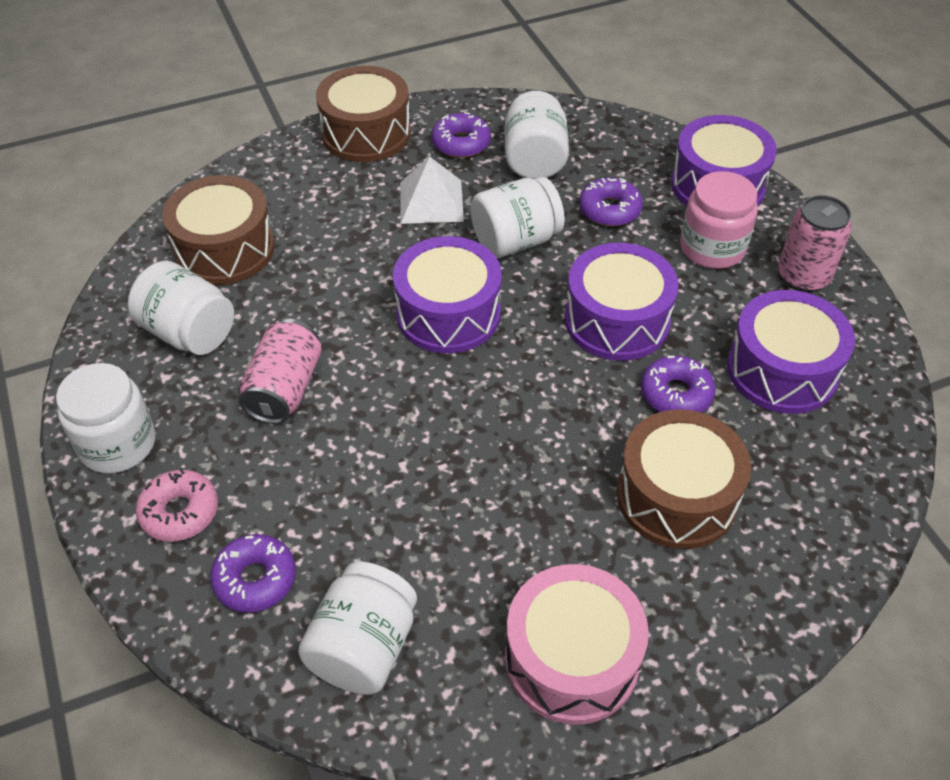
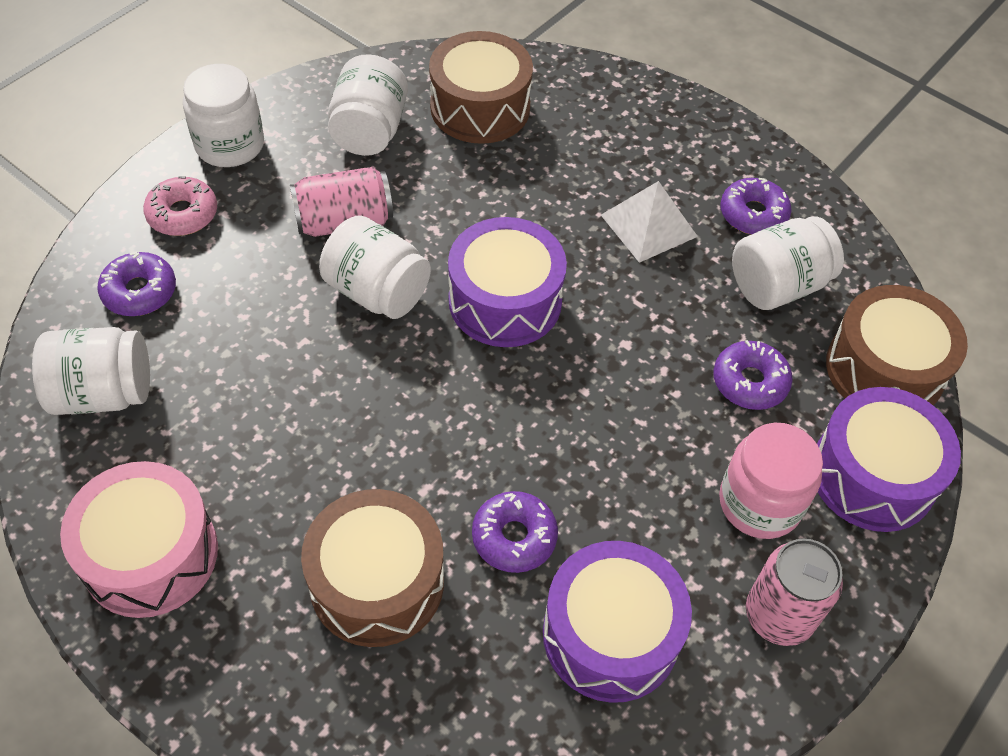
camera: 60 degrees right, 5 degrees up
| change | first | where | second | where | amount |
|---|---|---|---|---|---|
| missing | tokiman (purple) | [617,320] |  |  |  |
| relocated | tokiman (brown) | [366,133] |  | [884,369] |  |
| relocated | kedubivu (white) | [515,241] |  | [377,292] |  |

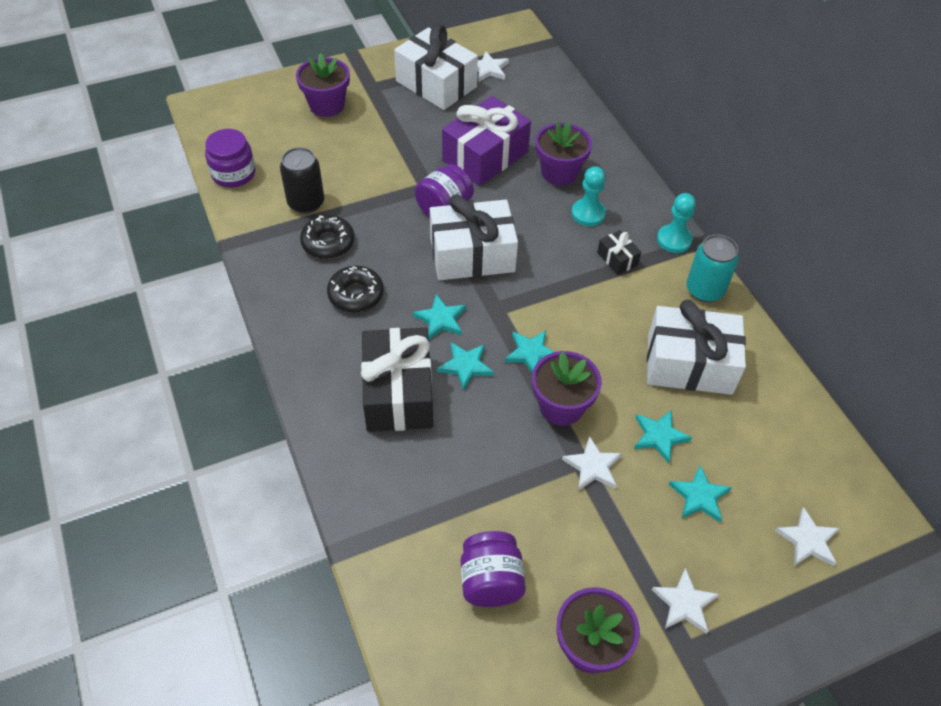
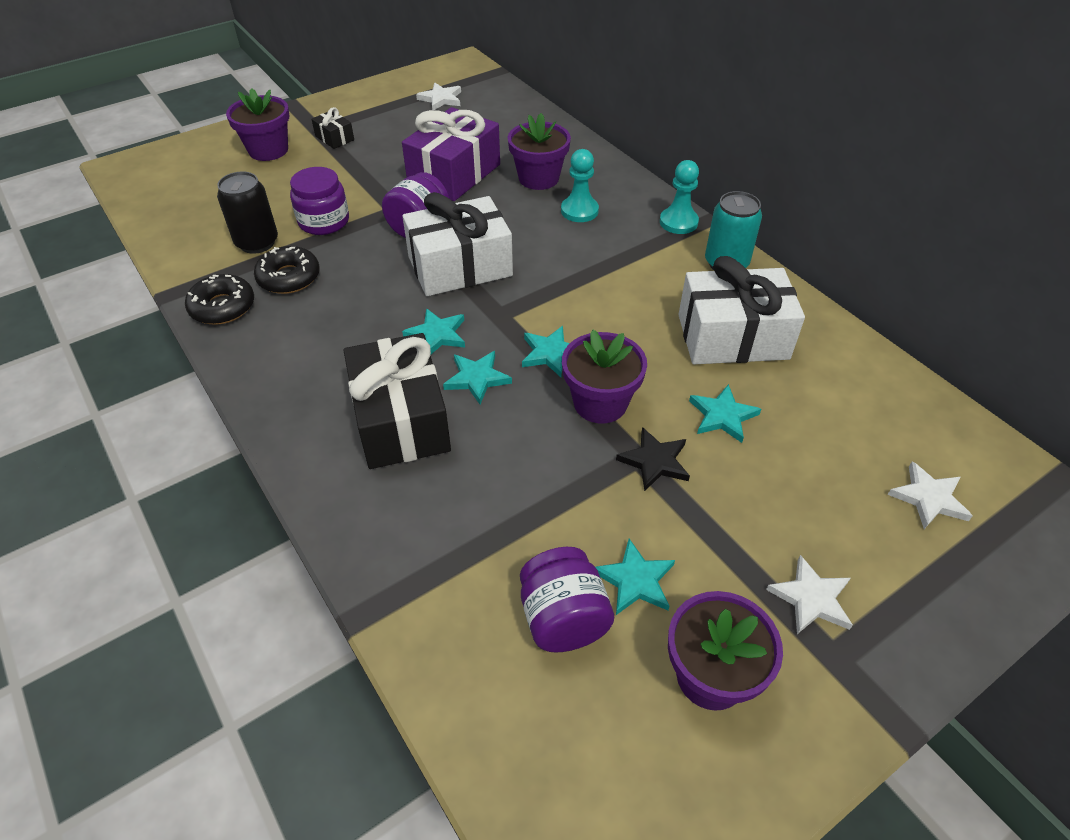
camera: 10 degrees left, 5 degrees down
| change | first | where | second | where | amount |
|---|---|---|---|---|---|
| missing | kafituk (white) | [436,84] |  |  |  |
| relocated | kedubivu (purple) | [233,173] |  | [324,221] |  |
| relocated | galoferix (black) | [356,294] |  | [222,307] |  |
| relocated | kafituk (black) | [617,259] |  | [334,138] |  |
| relocated | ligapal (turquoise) | [699,496] |  | [635,580] |  |
| colour | ligapal (white) | [593,466] | ligapal (black) | [654,461] |  |

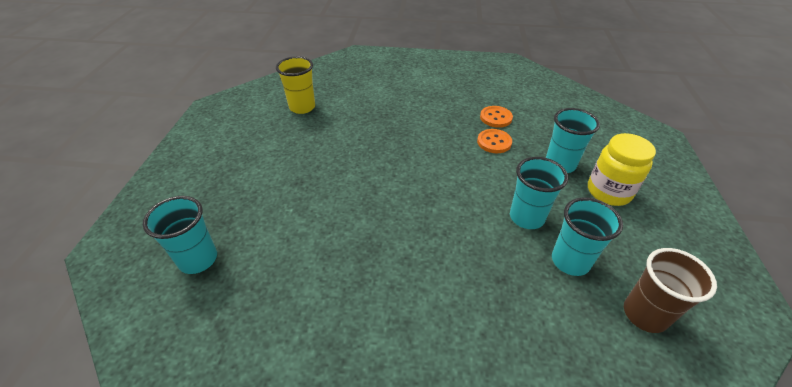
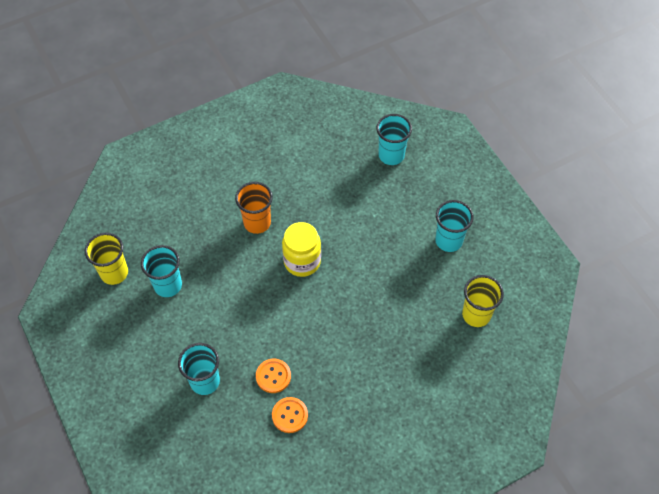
camera: 145 degrees right, 15 degrees up
| change | first | where | second | where | amount |
|---|---|---|---|---|---|
| appeared |  |  | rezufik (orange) | [257,223] |  |
| relocated | rezufik (turquoise) | [526,217] |  | [448,241] |  |
| relocated | kedubivu (yellow) | [608,192] |  | [302,261] |  |
| colour | rezufik (brown) | [644,314] | rezufik (yellow) | [114,273] |  |

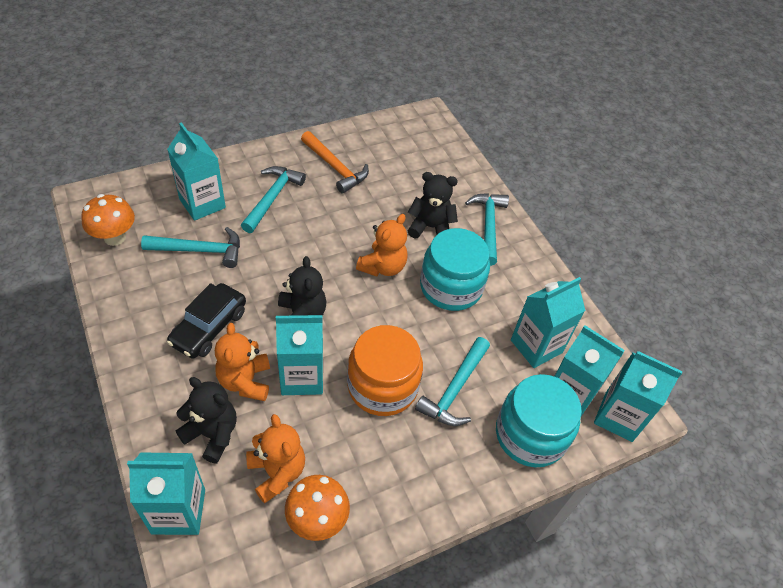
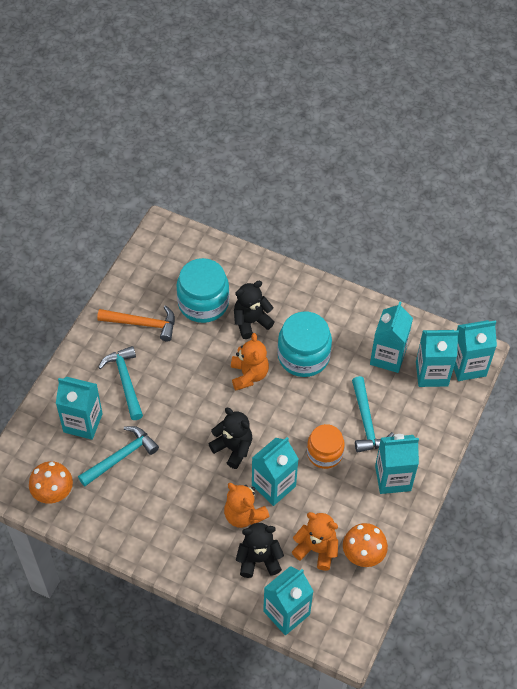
camera: 35 degrees left, 5 degrees up
| change | first | where | second | where | amount |
|---|---|---|---|---|---|
| missing | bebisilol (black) | [209,327] |  |  |  |
| missing | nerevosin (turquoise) | [488,226] |  |  |  |
| appeared |  |  | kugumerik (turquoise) | [393,478] |  |
| relocated | kedubivu (turquoise) | [530,435] |  | [203,303] |  |
| size | kedubivu (orange) | [382,386] |  | [324,453] | x0.66 |

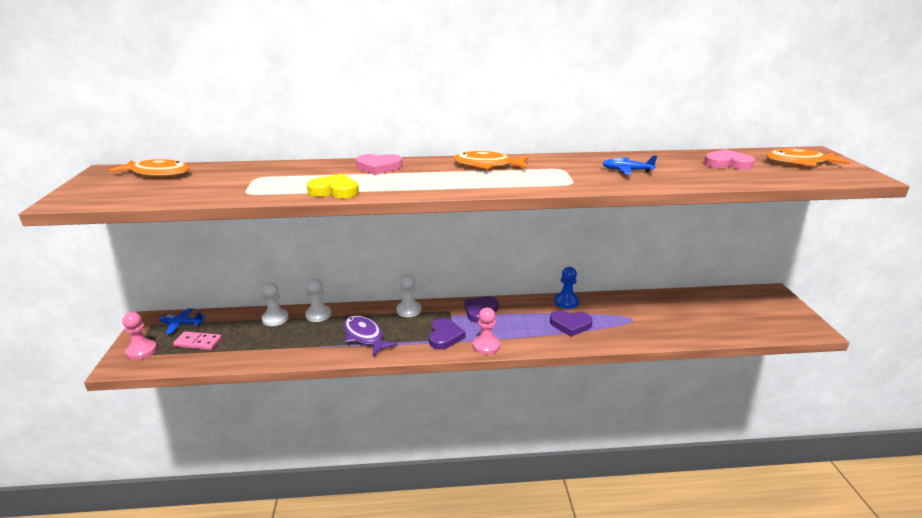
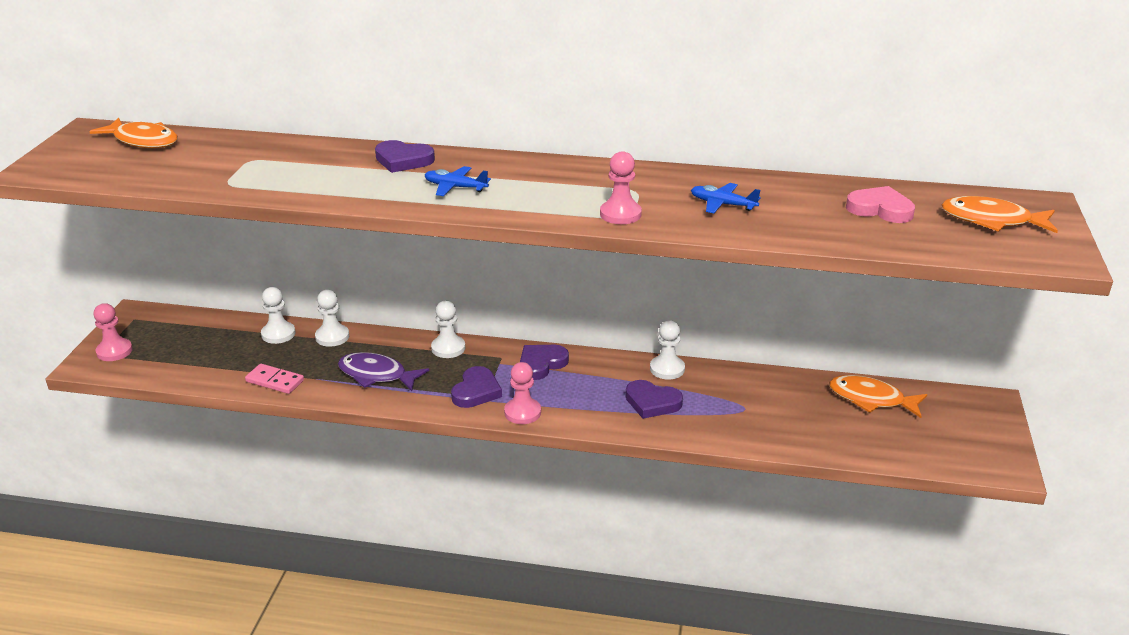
camera: 15 degrees right, 5 degrees up
| change | first | where | second | where | amount |
|---|---|---|---|---|---|
| missing | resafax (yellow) | [334,191] |  |  |  |
| appeared |  |  | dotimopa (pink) | [620,214] |  |
| relocated | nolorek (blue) | [181,324] |  | [455,187] |  |
| relocated | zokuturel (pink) | [198,342] |  | [275,381] |  |
| relocated | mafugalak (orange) | [487,166] |  | [871,399] |  |
| colour | resafax (pink) | [379,167] | resafax (purple) | [403,160] |  |
| colour | dotimopa (blue) | [566,302] | dotimopa (white) | [667,369] |  |
| spun | mafugalak (purple) | [364,336] |  | [376,375] | 45 degrees counterclockwise |

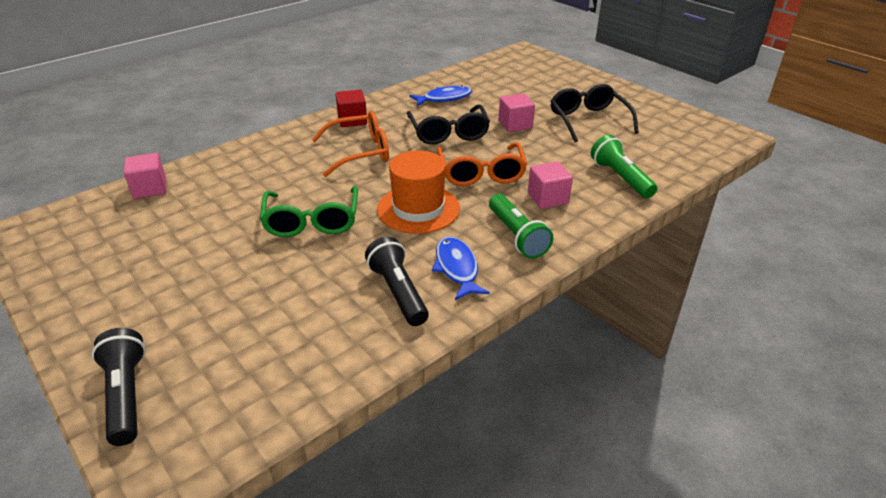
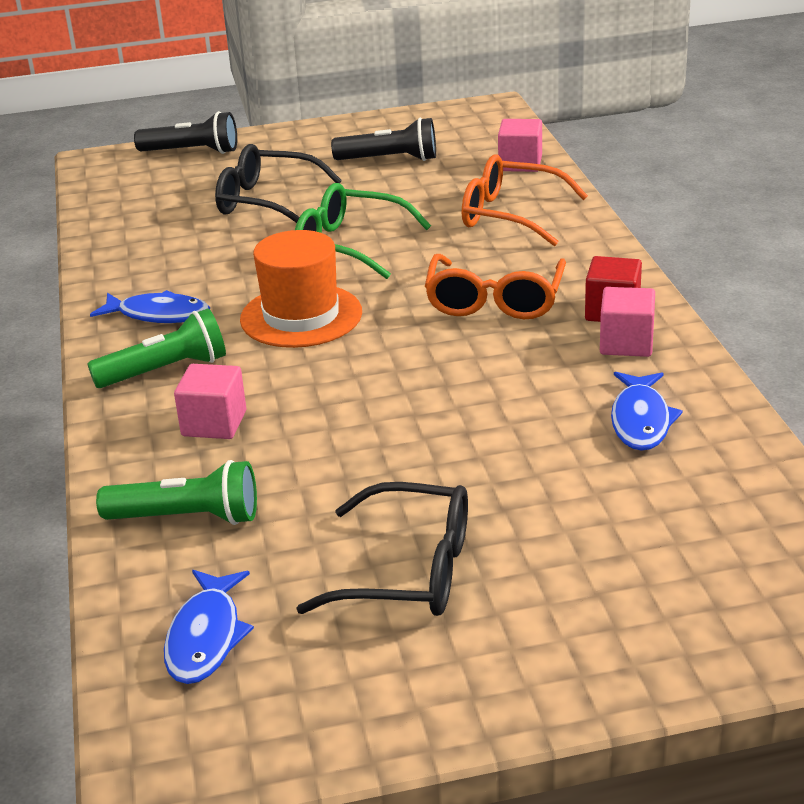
camera: 120 degrees right, 5 degrees down
| change | first | where | second | where | amount |
|---|---|---|---|---|---|
| appeared |  |  | mafugalak (blue) | [206,637] |  |
| relocated | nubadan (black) | [398,292] |  | [390,159] |  |
| relocated | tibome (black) | [449,133] |  | [266,201] |  |
| relocated | tibome (orange) | [481,173] |  | [510,215] |  |
| relocated | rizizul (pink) | [515,125] |  | [626,343] |  |
| spun | nubadan (green) | [517,236] |  | [165,370] | 150 degrees clockwise |

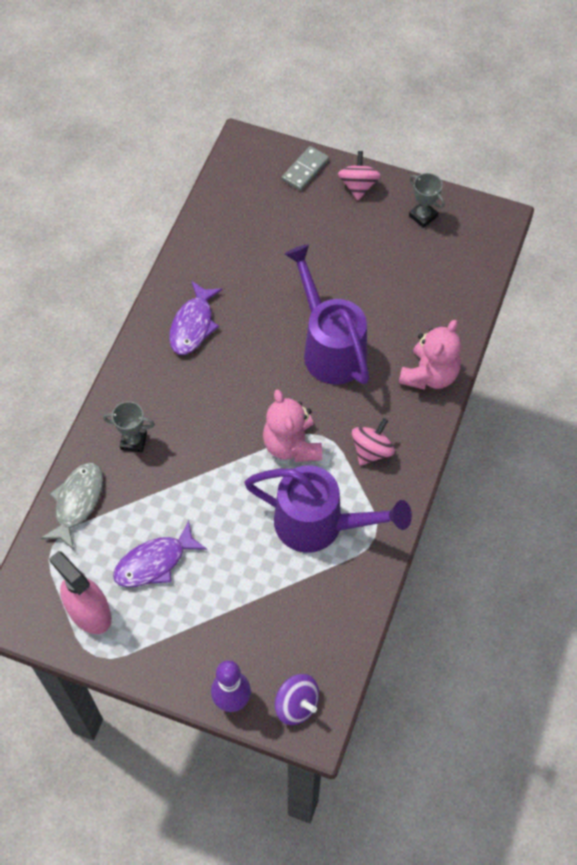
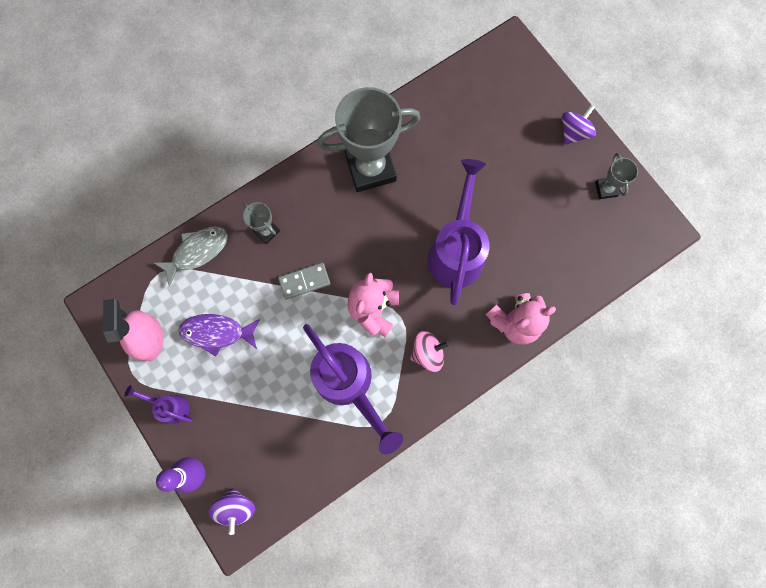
camera: 35 degrees right, 15 degrees up
| change | first | where | second | where | amount |
|---|---|---|---|---|---|
| appeared |  |  | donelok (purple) | [170,406] |  |
| relocated | zokuturel (grey) | [305,170] |  | [304,281] |  |
| exchanged | mafugalak (purple) | [193,325] | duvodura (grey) | [370,168] |  |
| colour | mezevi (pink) | [358,186] | mezevi (purple) | [573,132] |  |

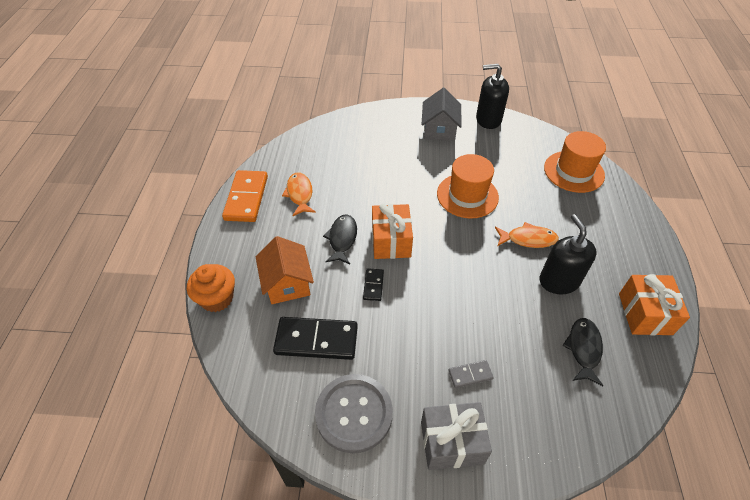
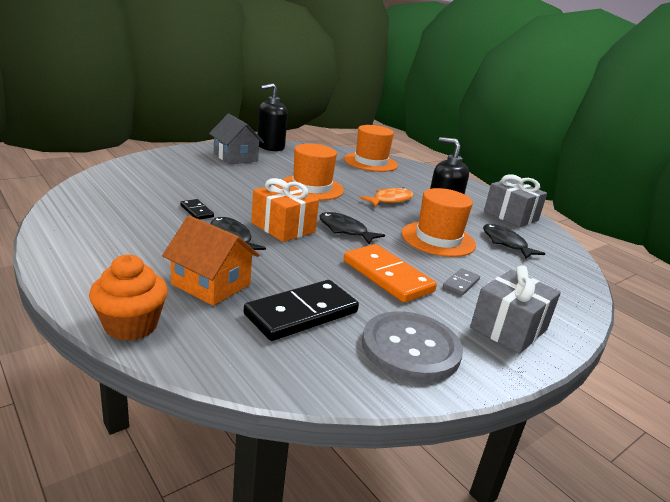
camera: 45 degrees left, 25 degrees down
| change | first | where | second | where | amount |
|---|---|---|---|---|---|
| missing | mafugalak (orange) | [300,194] |  |  |  |
| appeared |  |  | mafugalak (black) | [345,230] |  |
| appeared |  |  | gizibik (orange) | [438,239] |  |
| relocated | zokuturel (orange) | [246,198] |  | [387,276] |  |
| relocated | zokuturel (black) | [373,285] |  | [197,211] |  |
| colour | kafituk (orange) | [645,314] | kafituk (grey) | [510,216] |  |

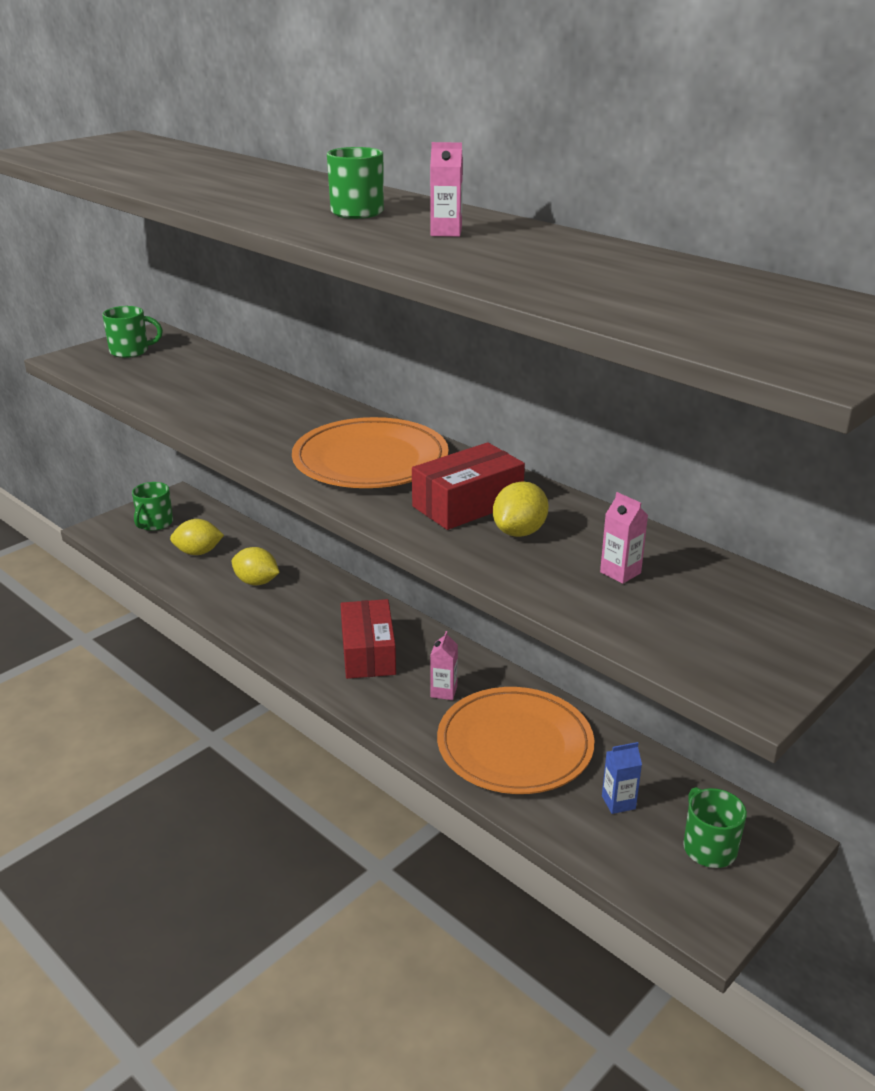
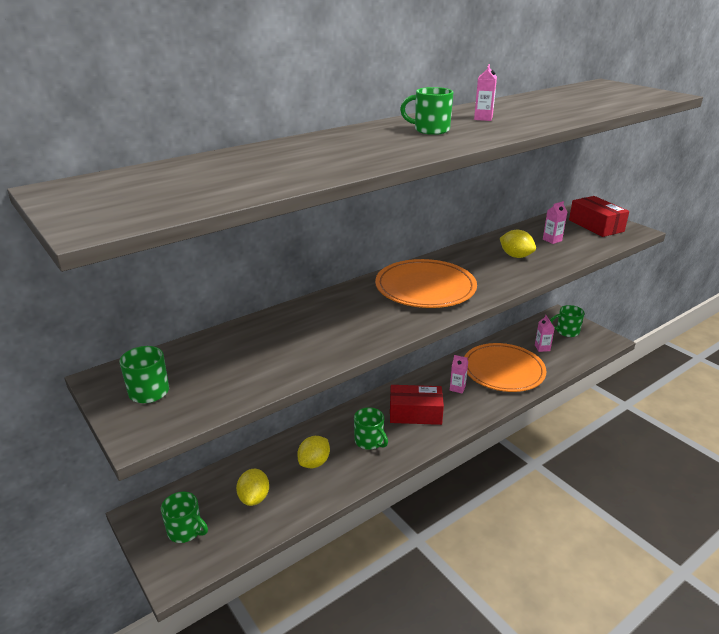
camera: 80 degrees left, 0 degrees up
| change | first | where | second | where | amount |
|---|---|---|---|---|---|
| appeared |  |  | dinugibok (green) | [369,441] |  |
| relocated | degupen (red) | [467,504] |  | [596,226] |  |
| colour | kugumerik (blue) | [618,802] | kugumerik (pink) | [542,348] |  |

